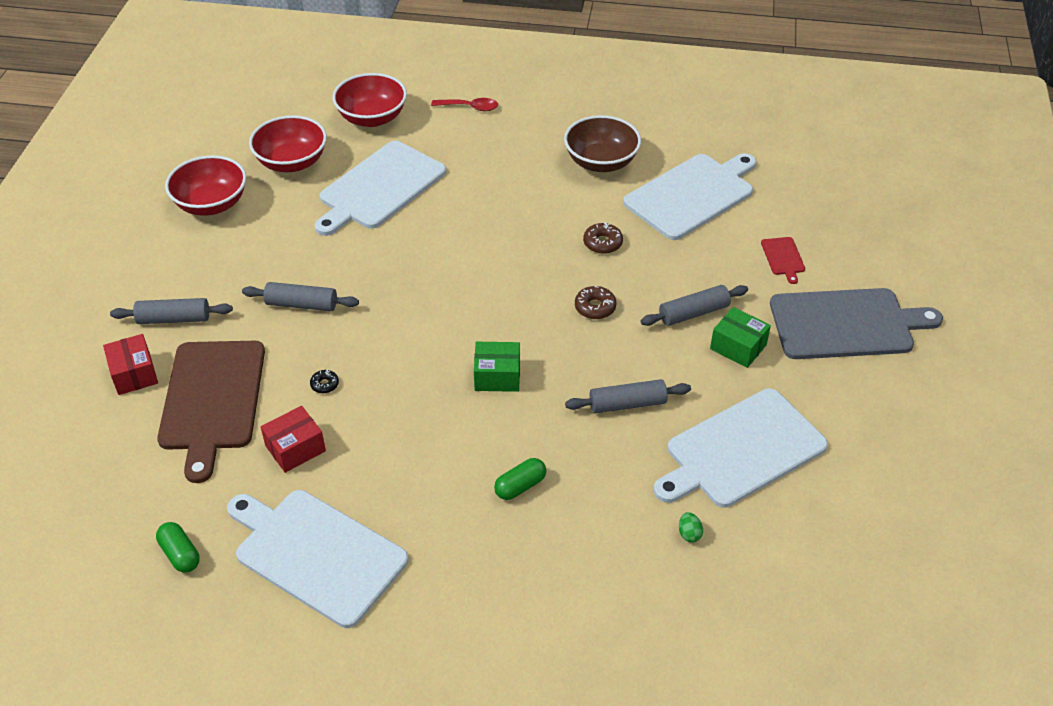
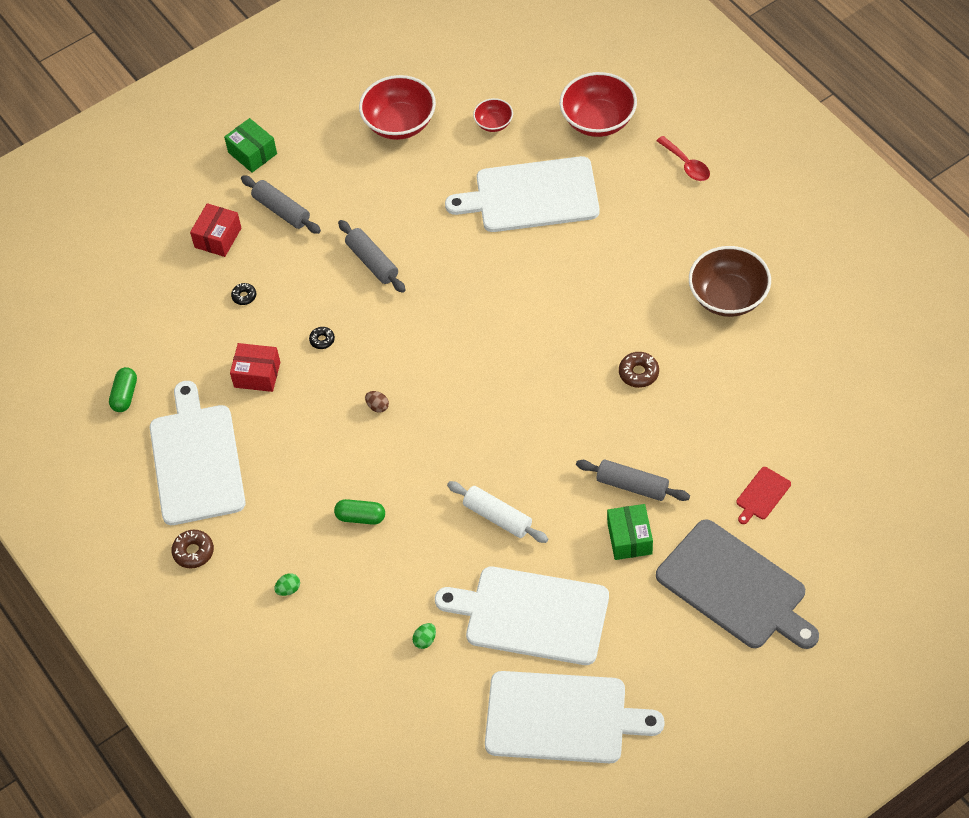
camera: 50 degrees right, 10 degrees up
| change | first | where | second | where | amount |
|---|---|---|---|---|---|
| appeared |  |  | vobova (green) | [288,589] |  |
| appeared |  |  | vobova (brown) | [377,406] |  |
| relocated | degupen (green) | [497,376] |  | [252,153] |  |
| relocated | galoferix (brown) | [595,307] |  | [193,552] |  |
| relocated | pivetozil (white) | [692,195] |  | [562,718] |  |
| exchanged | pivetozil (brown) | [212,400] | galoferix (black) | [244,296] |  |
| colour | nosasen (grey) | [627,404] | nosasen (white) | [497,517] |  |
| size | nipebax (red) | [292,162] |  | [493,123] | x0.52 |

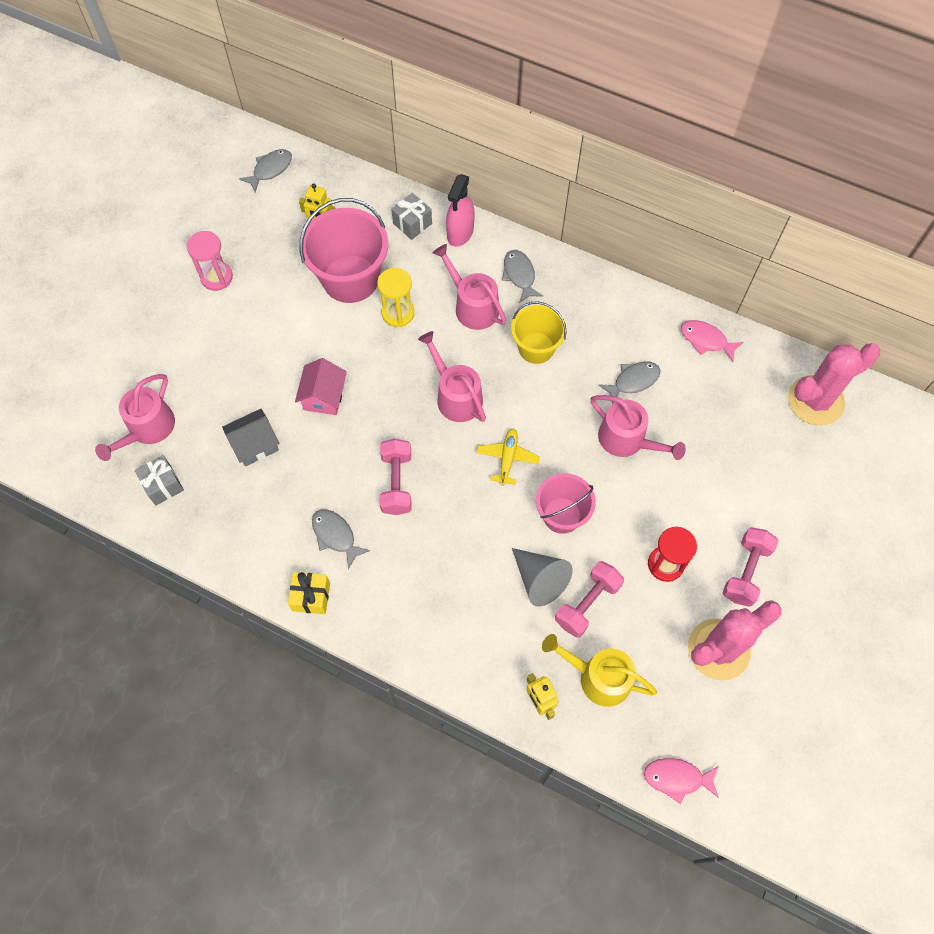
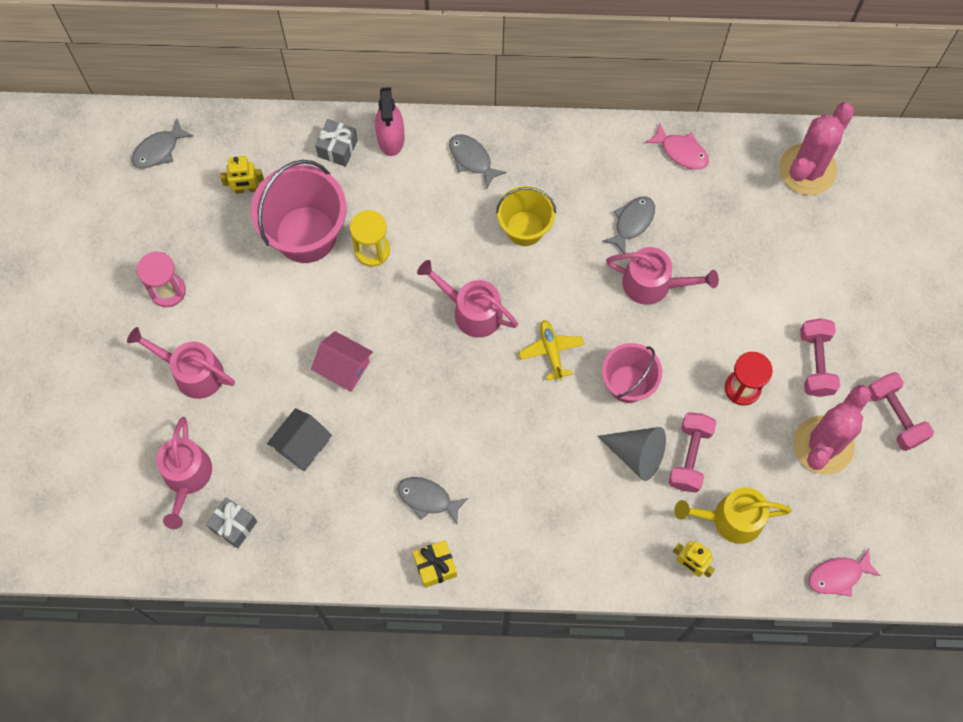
camera: 25 degrees left, 5 degrees up
| change | first | where | second | where | amount |
|---|---|---|---|---|---|
| relocated | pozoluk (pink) | [396,483] |  | [895,416] |  |
| relocated | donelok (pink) | [473,306] |  | [192,372] |  |
| spun | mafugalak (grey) | [270,169] |  | [159,150] | 150 degrees counterclockwise |
| spun | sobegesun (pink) | [324,396] |  | [344,367] | 45 degrees counterclockwise |
| spun | mafugalak (pink) | [706,340] |  | [681,151] | 150 degrees counterclockwise |

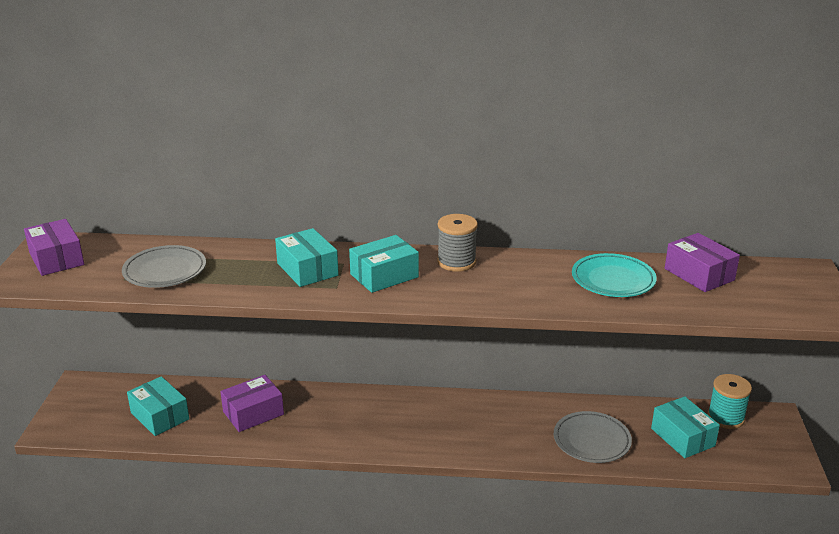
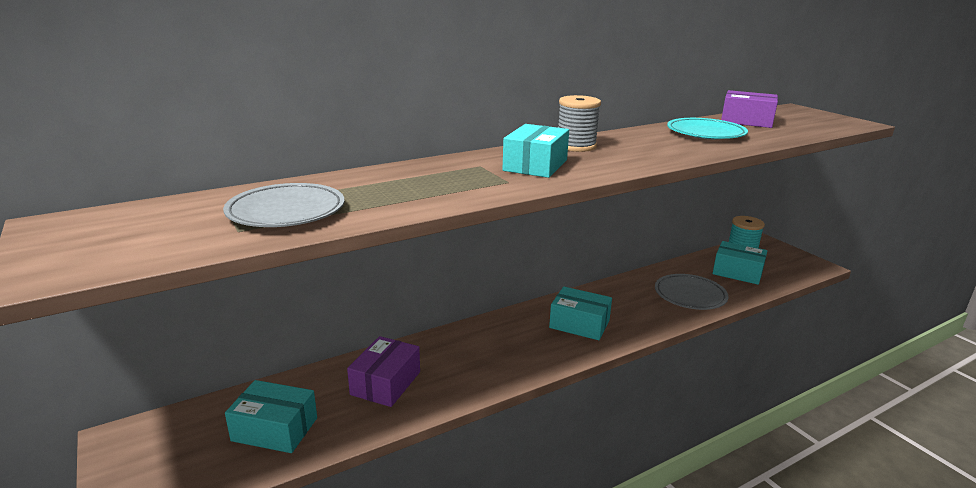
camera: 35 degrees left, 5 degrees down
| change | first | where | second | where | amount |
|---|---|---|---|---|---|
| missing | degupen (purple) | [56,259] |  |  |  |
| relocated | degupen (turquoise) | [307,269] |  | [579,324] |  |

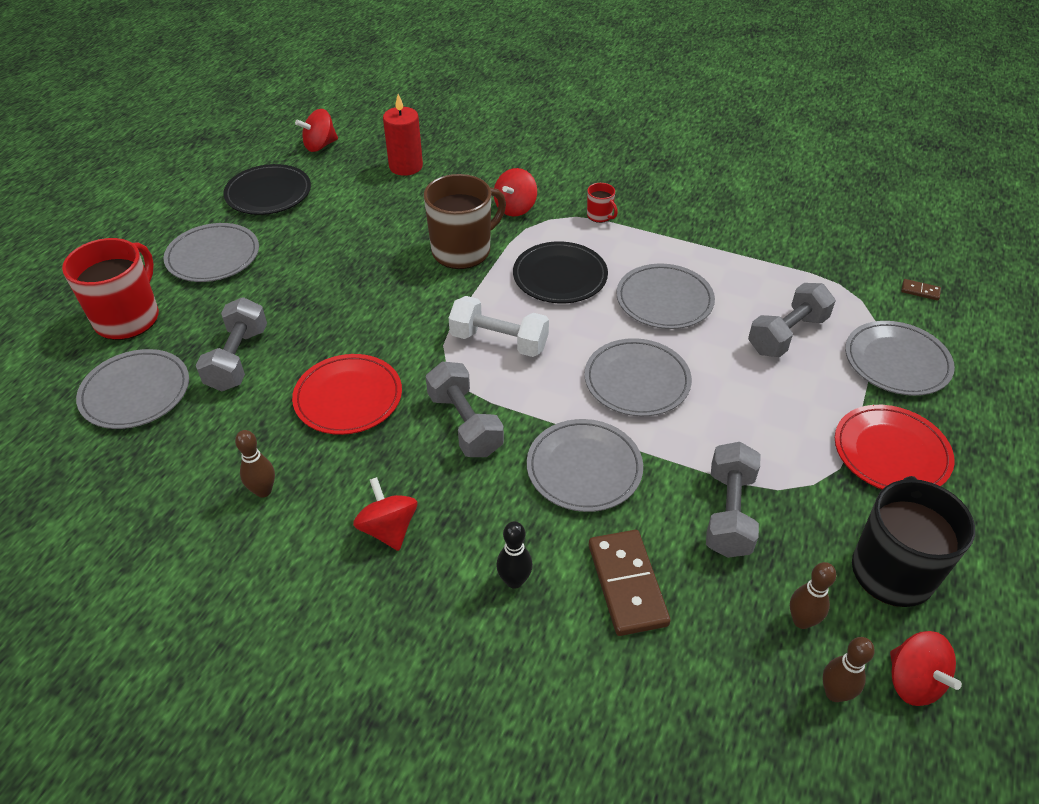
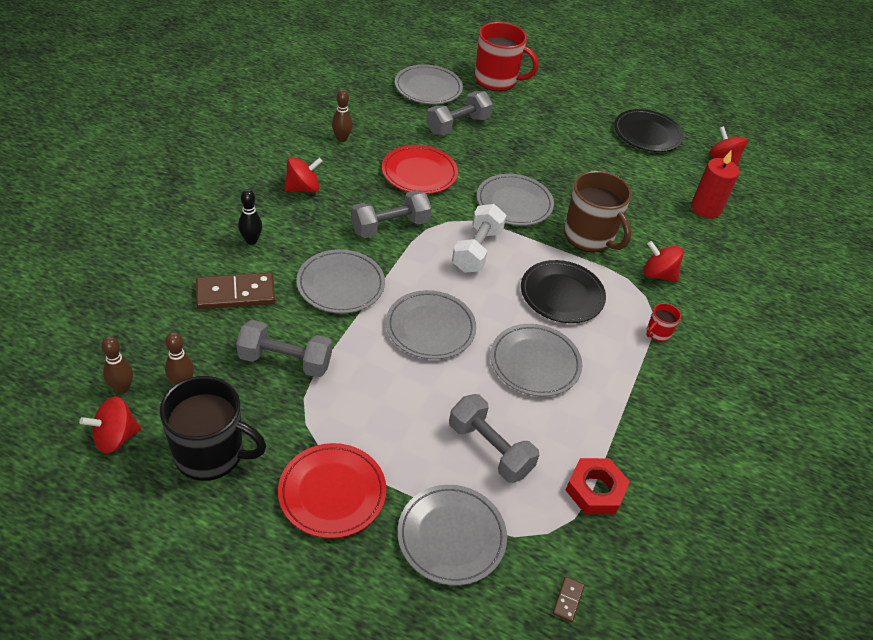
camera: 85 degrees right, 0 degrees up
| change | first | where | second | where | amount |
|---|---|---|---|---|---|
| appeared |  |  | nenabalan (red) | [595,490] |  |
| relocated | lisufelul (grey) | [213,256] |  | [514,203] |  |
| spun | pozoluk (grey) | [238,359] |  | [457,125] | 45 degrees counterclockwise |

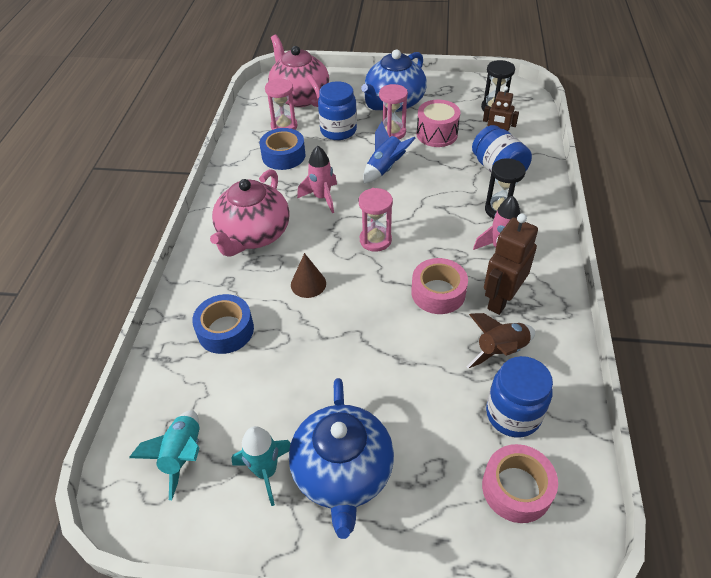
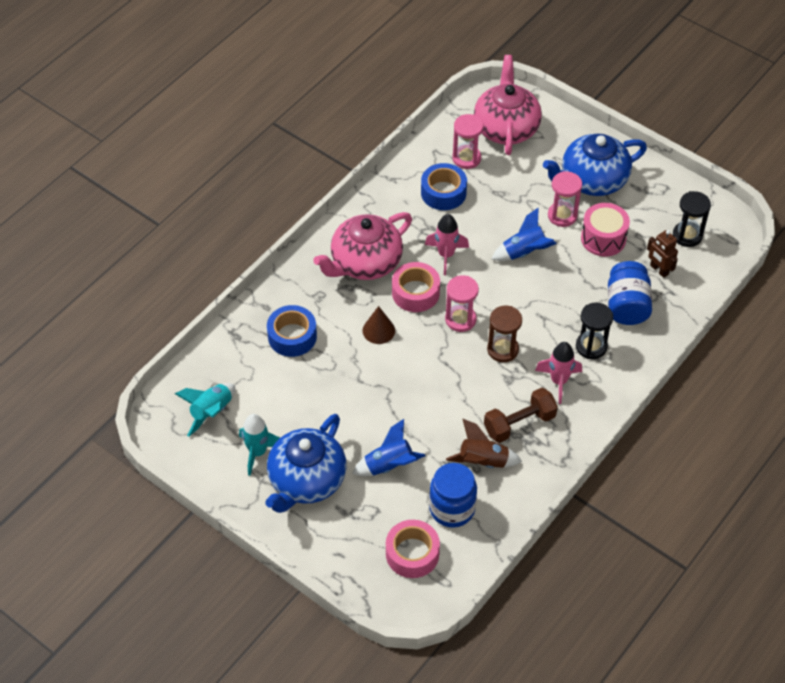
camera: 30 degrees right, 5 degrees up
| change | first | where | second | where | amount |
|---|---|---|---|---|---|
| missing | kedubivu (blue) | [338,130] |  |  |  |
| appeared |  |  | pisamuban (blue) | [389,465] |  |
| appeared |  |  | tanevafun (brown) | [502,349] |  |
| relocated | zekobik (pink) | [438,292] |  | [415,292] |  |
| exchanged | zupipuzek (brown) | [501,299] | pozoluk (brown) | [519,423] |  |

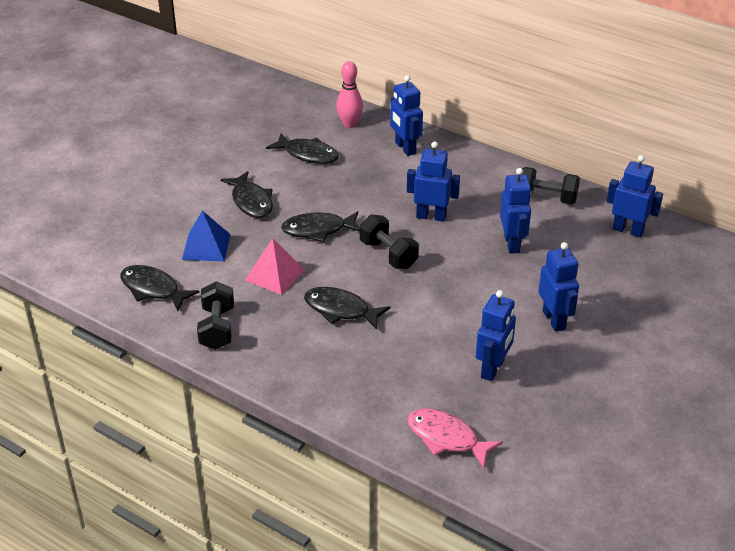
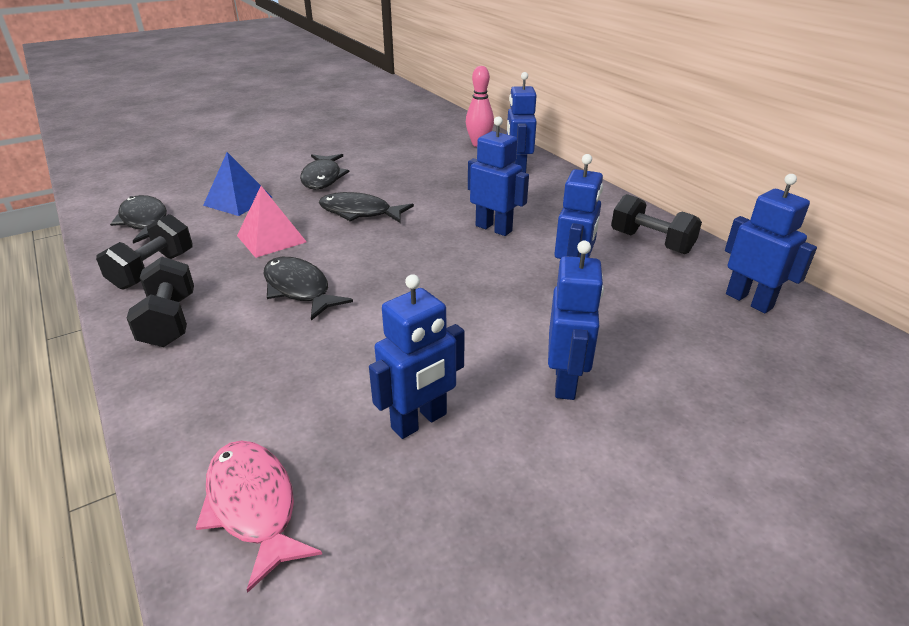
camera: 25 degrees right, 5 degrees down
| change | first | where | second | where | amount |
|---|---|---|---|---|---|
| missing | mafugalak (black) | [308,154] |  |  |  |
| relocated | pozoluk (black) | [388,254] |  | [169,321] |  |

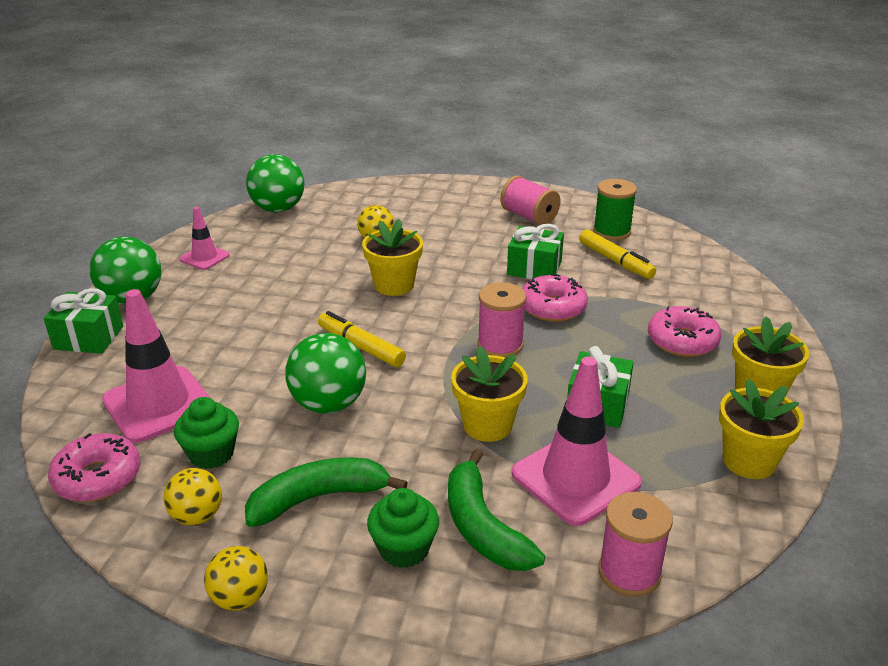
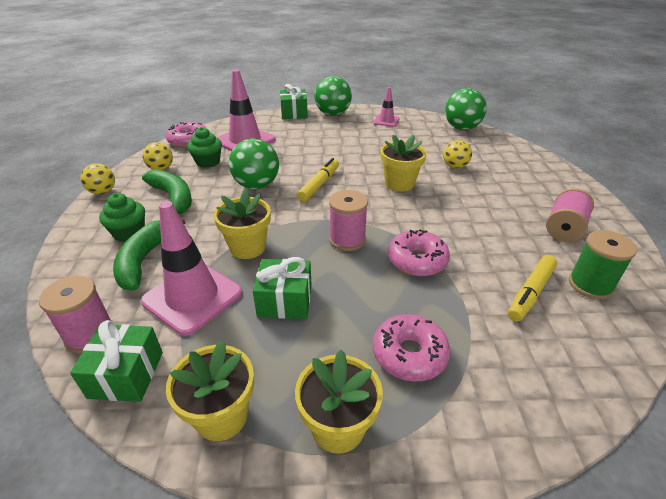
camera: 75 degrees right, 5 degrees up
| change | first | where | second | where | amount |
|---|---|---|---|---|---|
| relocated | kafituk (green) | [534,268] |  | [126,374] |  |
| spun | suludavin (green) | [483,527] |  | [144,260] | 45 degrees counterclockwise |

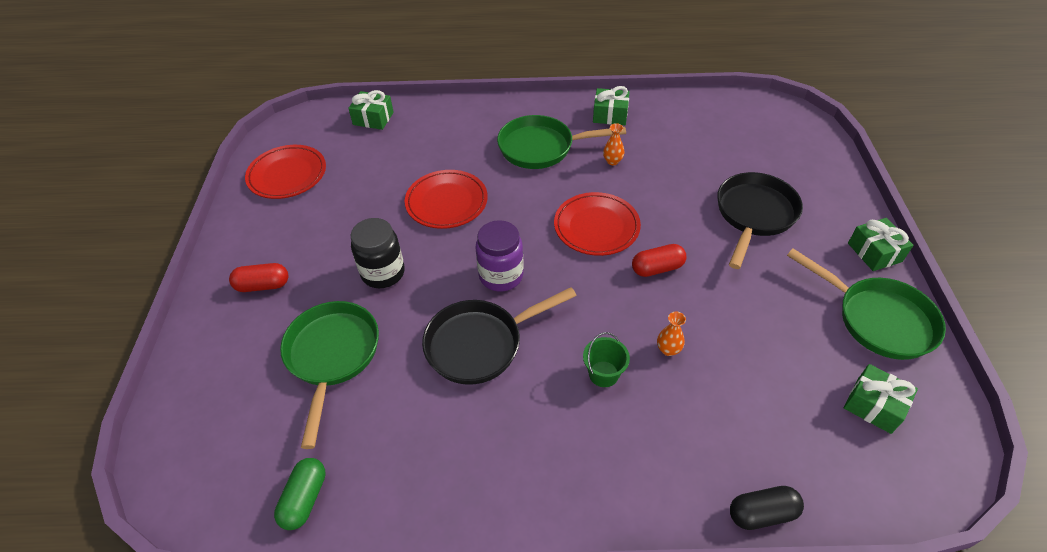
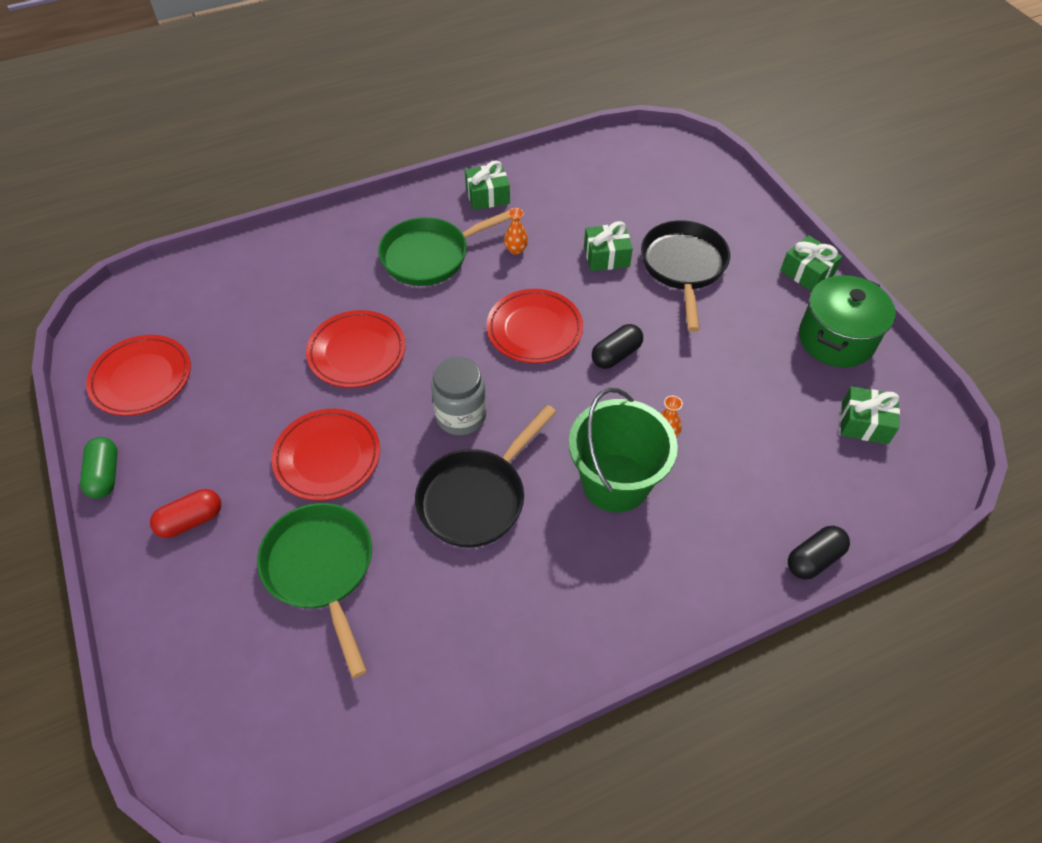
camera: 25 degrees left, 5 degrees up
| change | first | where | second | where | amount |
|---|---|---|---|---|---|
| relocated | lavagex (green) | [305,499] |  | [105,475] |  |
| relocated | kafituk (green) | [373,118] |  | [606,256] |  |
| exchanged | kedubivu (black) | [383,273] | lisufelul (red) | [327,457] |  |
| exchanged | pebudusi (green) | [878,319] | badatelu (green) | [836,339] |  |
| colour | kedubivu (purple) | [501,276] | kedubivu (grey) | [461,416] |  |
| colour | lavagex (red) | [657,268] | lavagex (black) | [616,355] |  |
| size | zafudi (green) | [603,374] |  | [615,482] | x2.11 |

